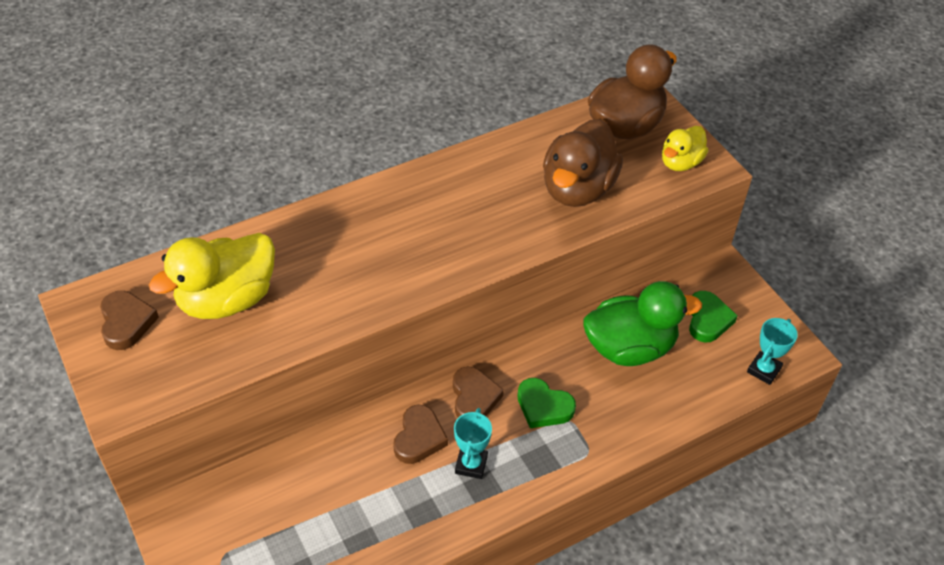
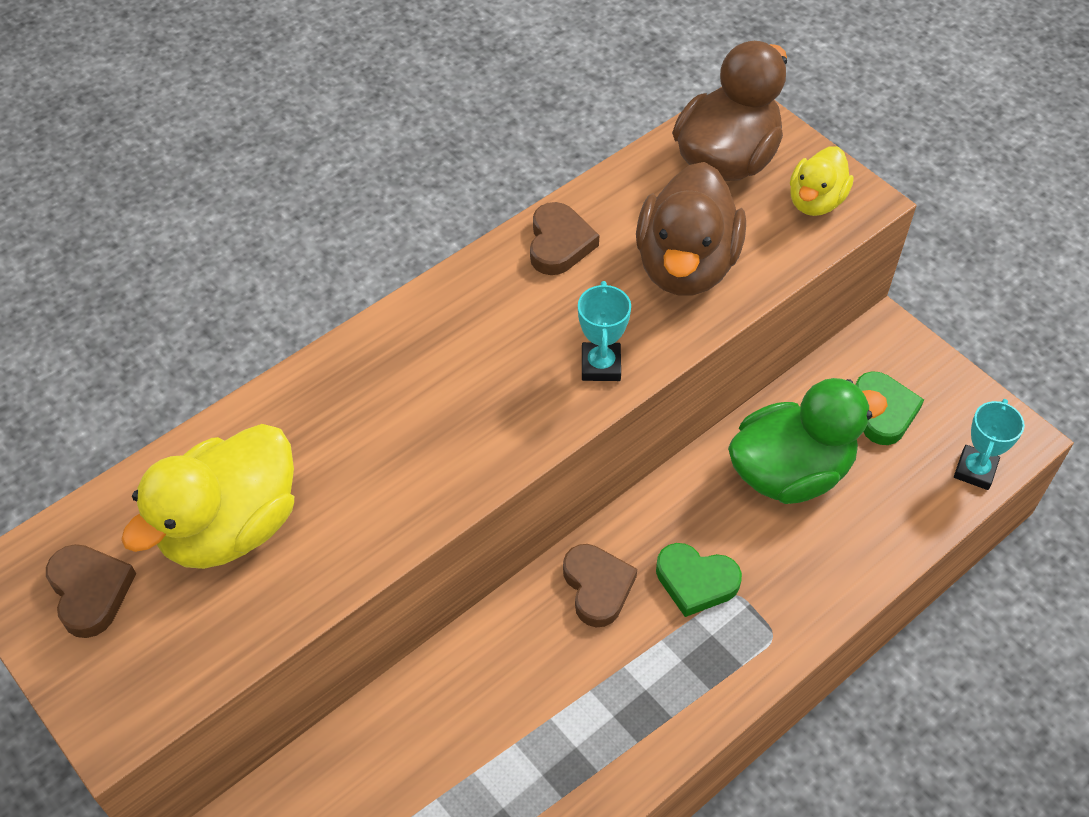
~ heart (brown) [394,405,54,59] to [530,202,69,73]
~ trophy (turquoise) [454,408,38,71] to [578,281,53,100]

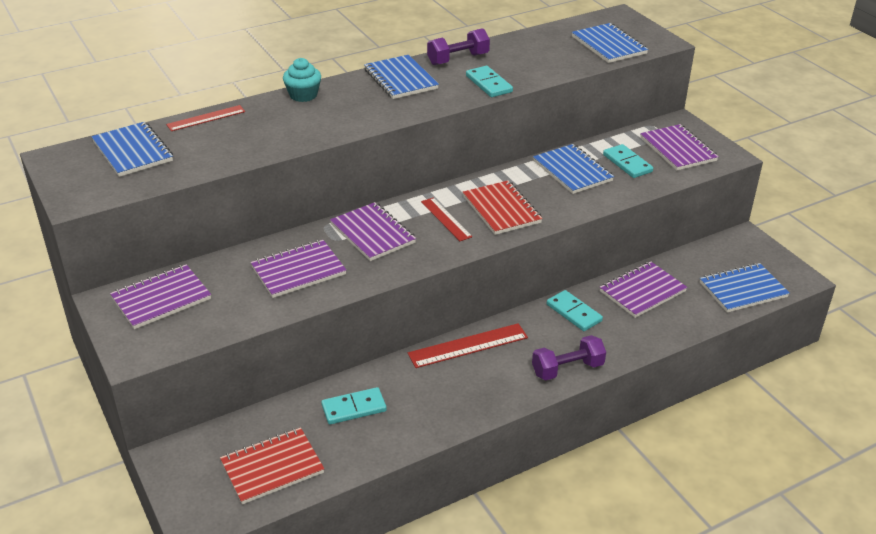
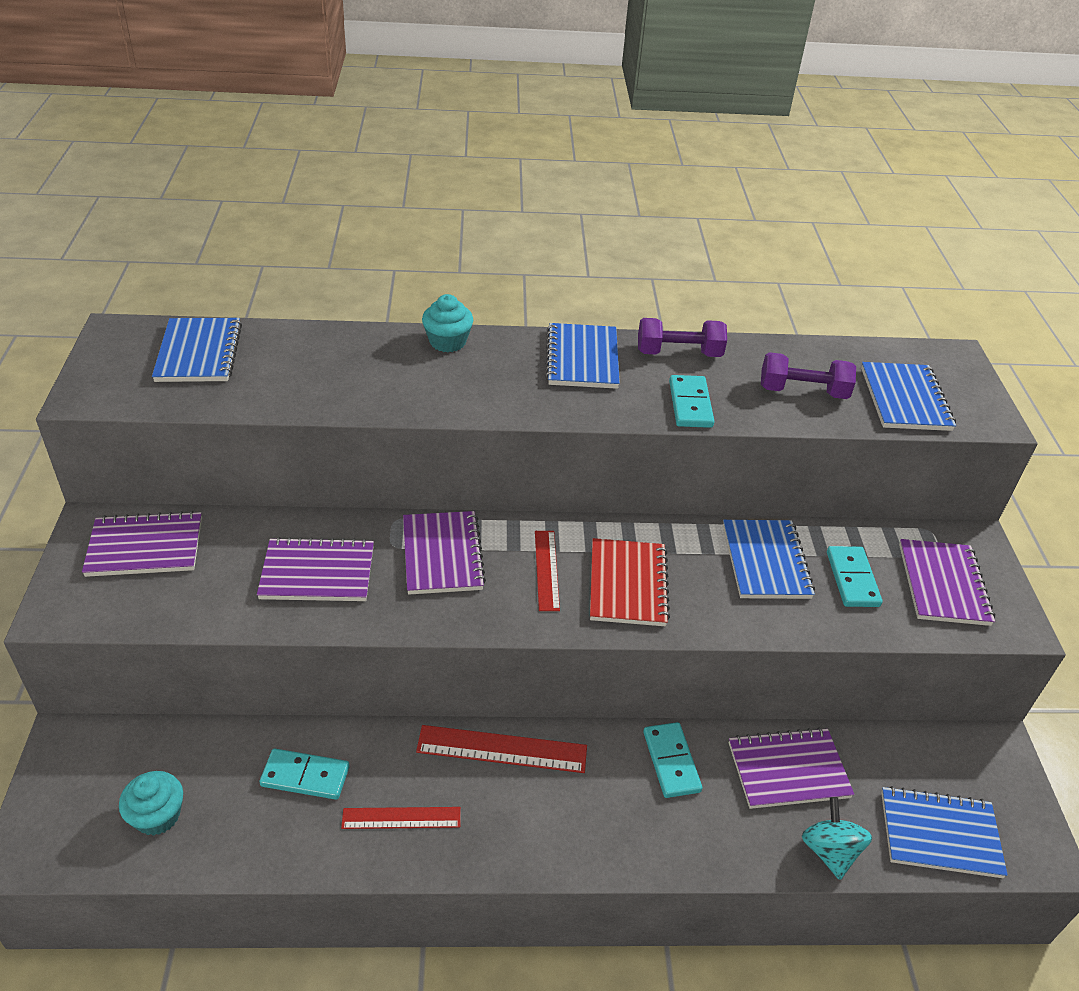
~ notebook (red) [220,427,104,77] to cupcake (turquoise) [119,771,64,65]
~ ruler (red) [166,105,79,26] to [341,807,120,22]
~ dumbbell (purple) [532,335,74,45] to [761,352,95,47]
+ spinning top (turquoise) [802,797,70,83]

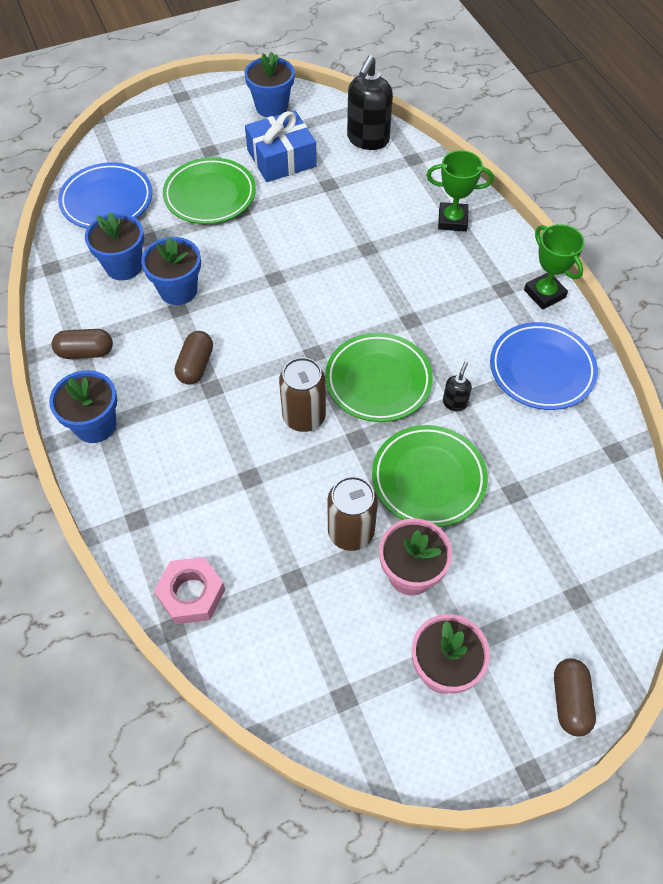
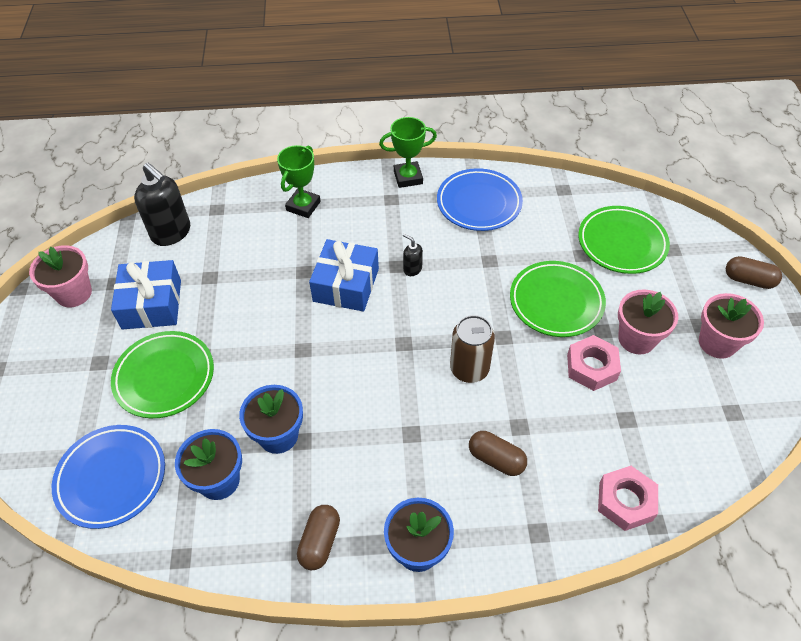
~ flower pot (blue) [244,52,51,65] to flower pot (pink) [29,245,63,62]
+ gift (blue) [309,239,70,73]
~ soap dispenser (black) [443,361,29,50] to [403,233,20,43]
~ capsule (brown) [175,331,38,54] to [469,431,58,45]
~ can (brown) [327,476,51,75] to nut (pink) [567,335,54,56]
~ plate (green) [325,333,108,89] to [578,206,92,68]

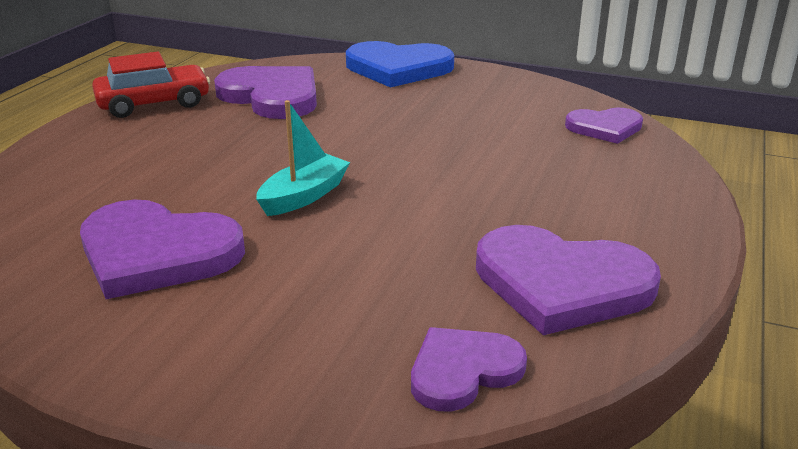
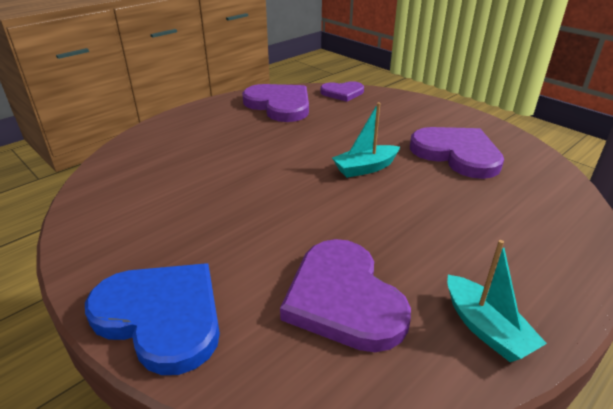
~ car (red) [92,52,118,66] to boat (turquoise) [447,240,100,122]
- heart (purple) [565,108,78,36]

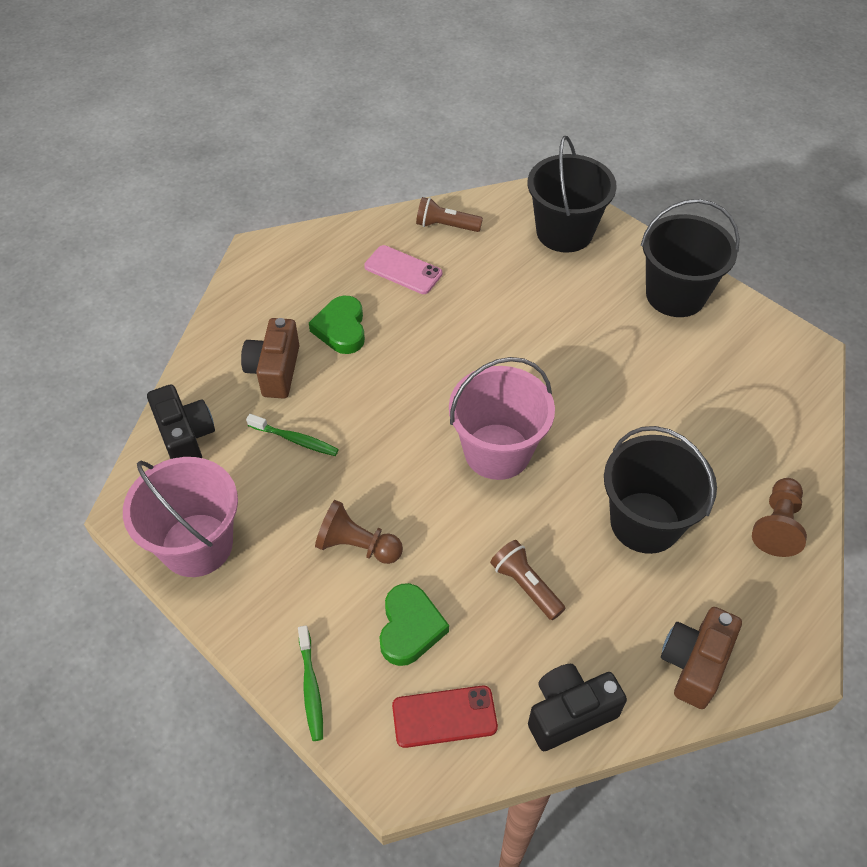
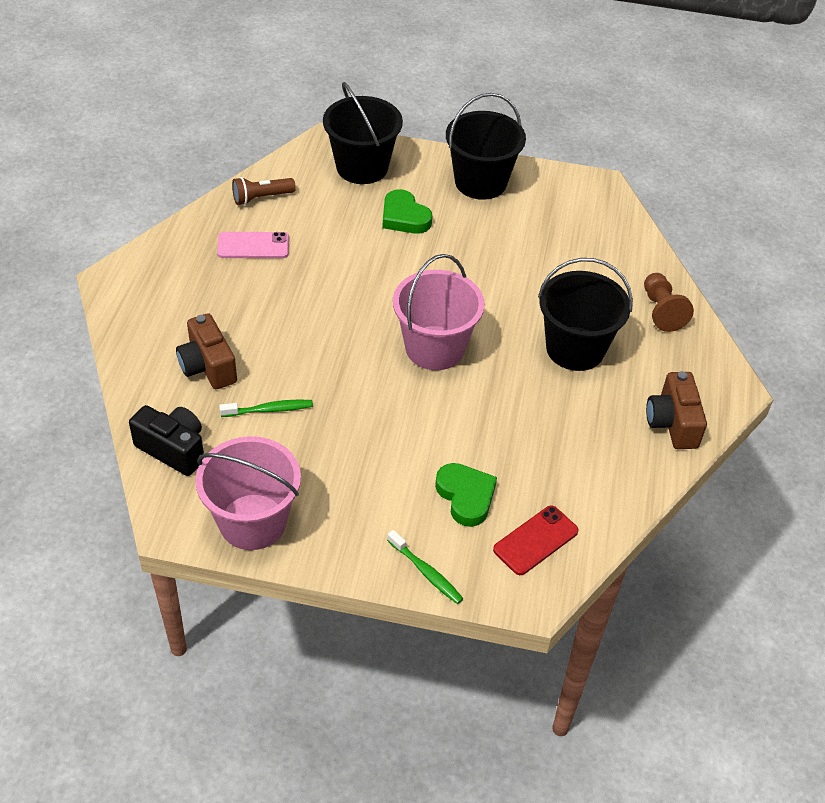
~ heart (green) [309,296,56,58] to [383,189,49,45]
- pawn (brown) [315,500,88,64]
- flashlight (brown) [490,540,76,80]
- camera (black) [528,664,99,87]

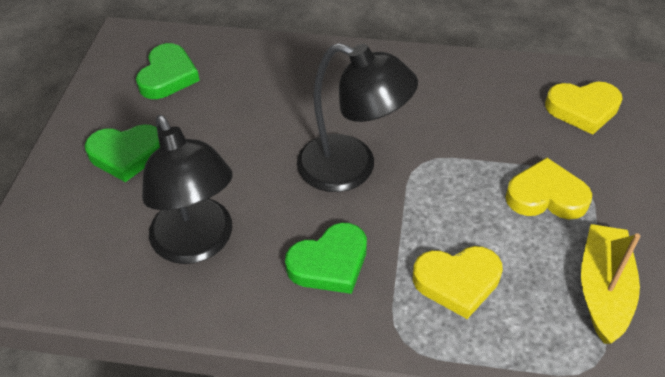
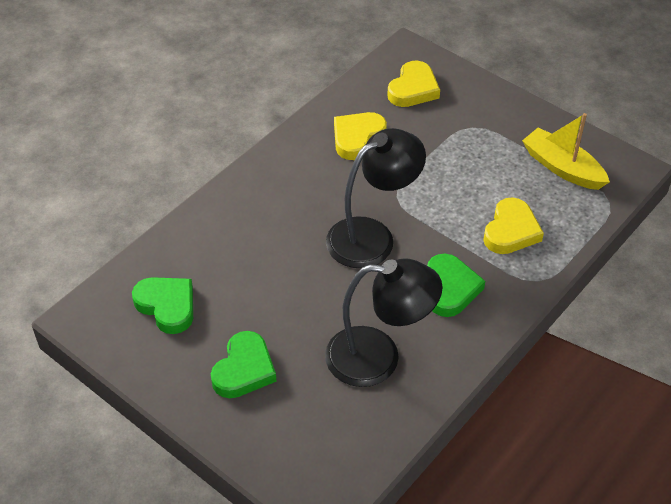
~ heart (yellow) [505,158,87,61] to [334,112,53,48]

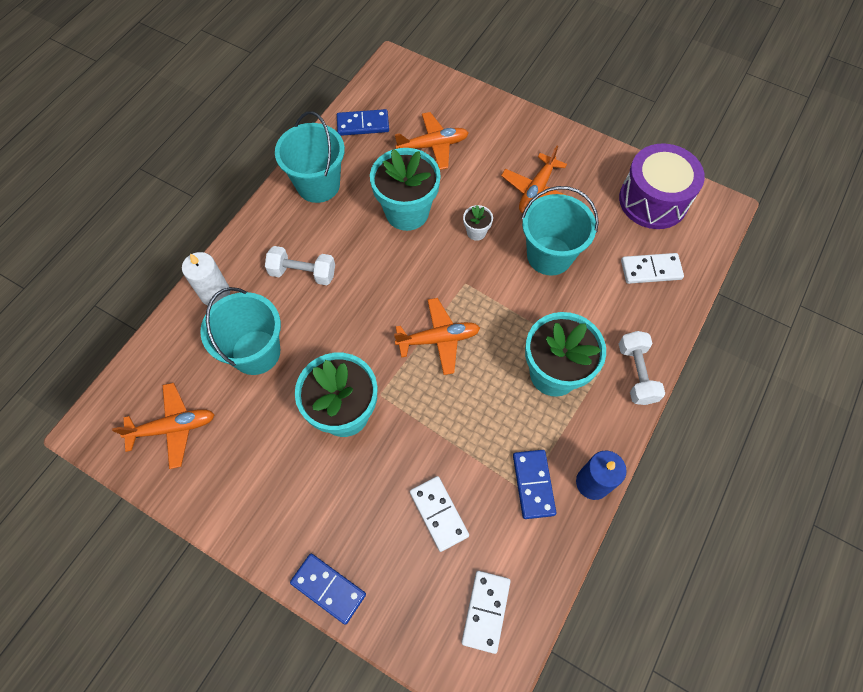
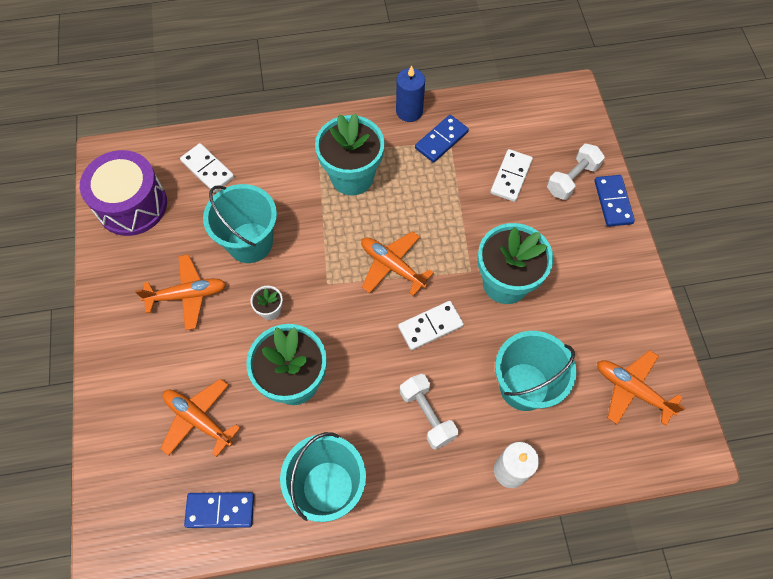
~ domino (blue) [337,109,52,27] = [184,492,70,36] 45 degrees counterclockwise
~ domino (white) [462,571,49,83] to [398,301,66,49]
~ dumbbell (white) [619,331,46,74] to [547,144,58,56]

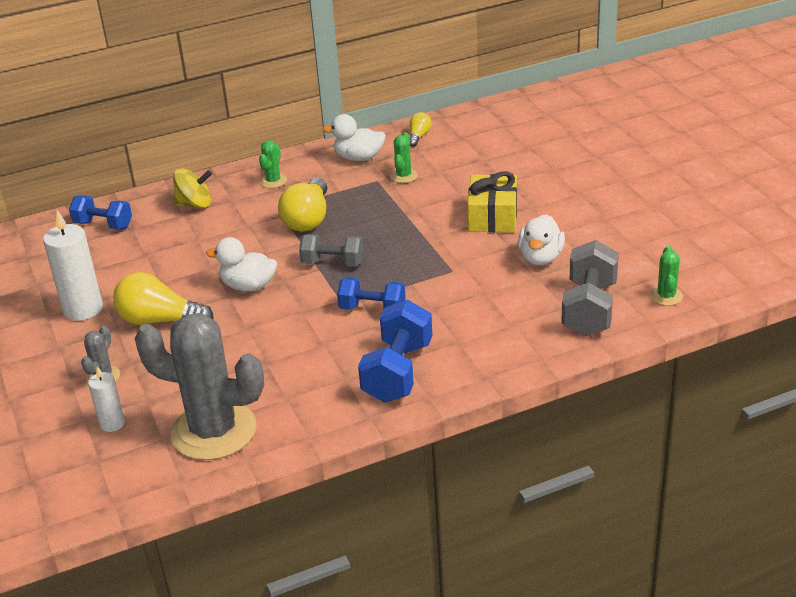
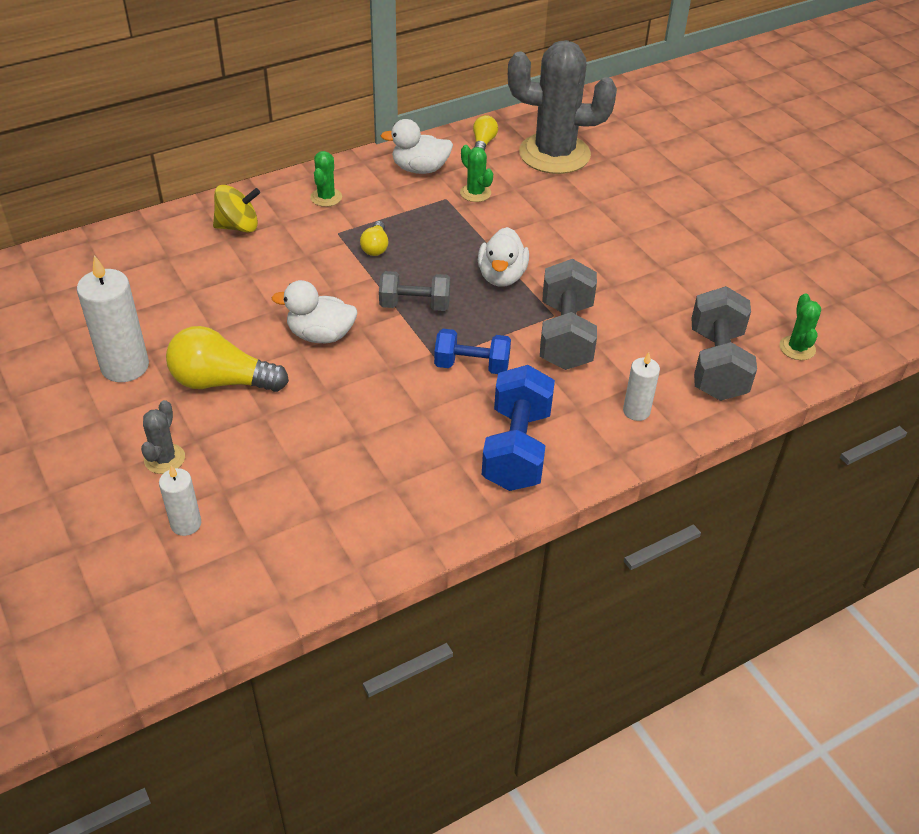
~ light bulb (yellow) [278,177,50,55] = [360,221,28,35] x0.51
~ cactus (green) [390,132,28,51] = [460,145,33,57] 45 degrees counterclockwise
~ duck (white) [518,214,47,51] to [478,227,51,60]
~ cactus (grey) [135,313,129,147] to [508,40,109,134]
+ dumbbell (grey) [540,259,57,111]
+ candle (white) [623,352,37,69]
- dumbbell (blue) [69,196,63,33]
- gift (yellow) [468,171,49,62]

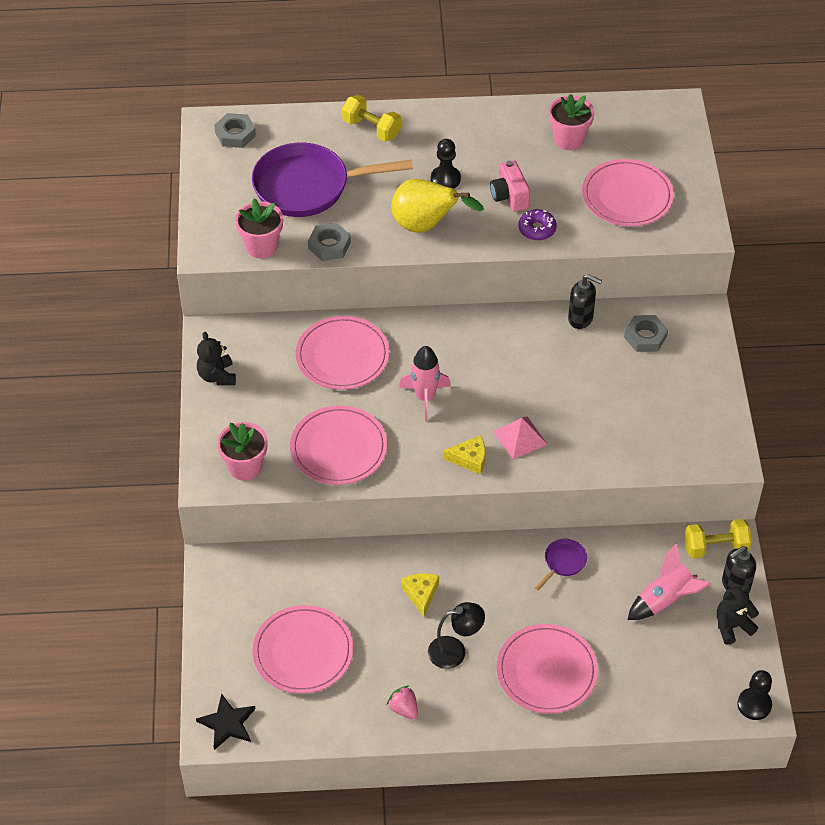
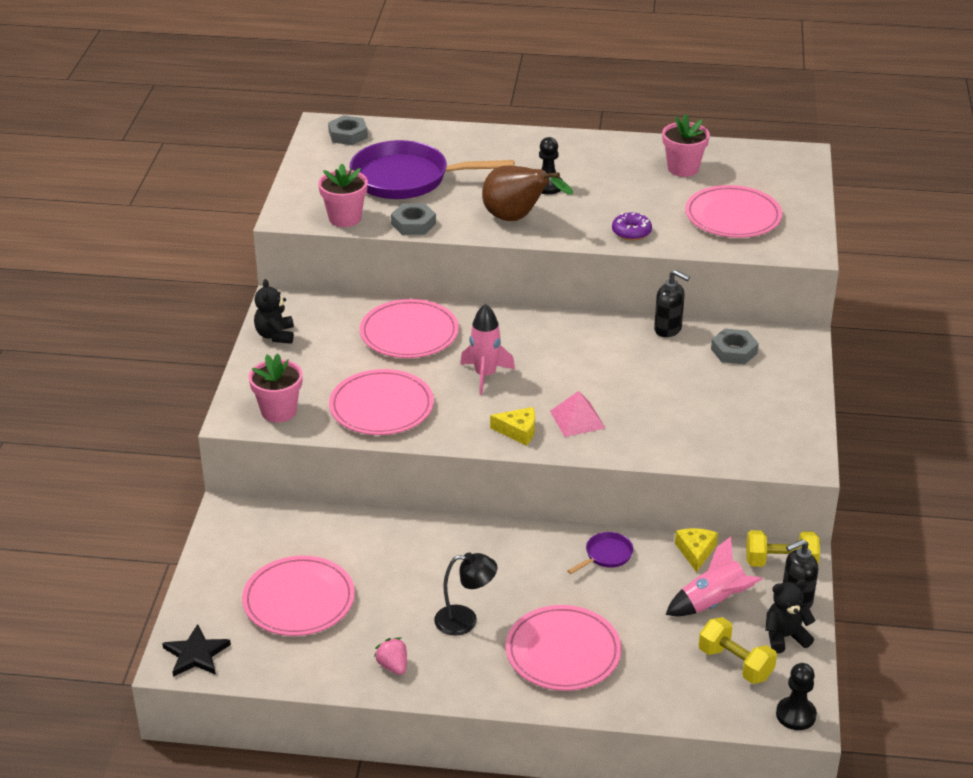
~ pear (yellow) [391,179,93,54] to pear (brown) [482,165,91,56]
~ cheese (yellow) [401,573,38,43] to [675,528,43,44]
~ dumbbell (yellow) [342,95,59,47] to [699,617,78,67]
- camera (pink) [490,160,40,52]

